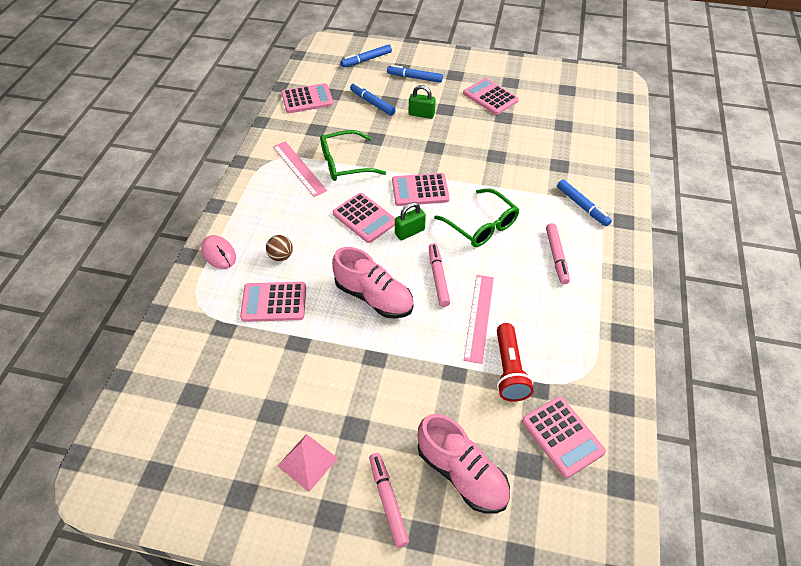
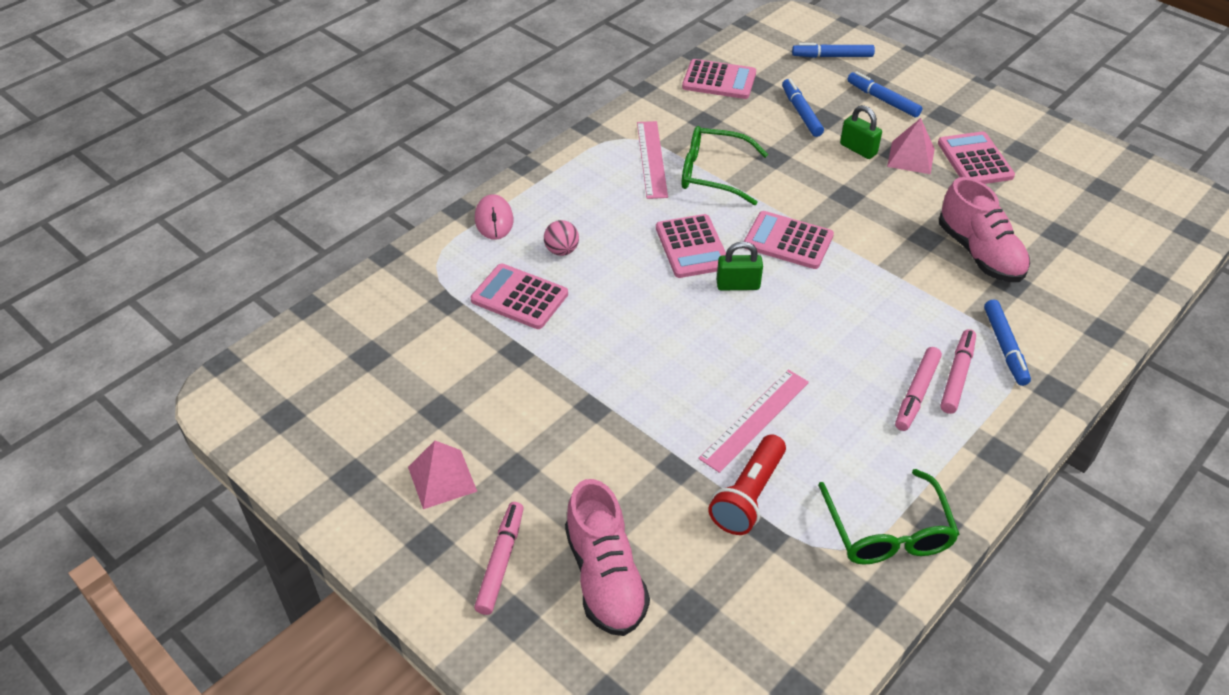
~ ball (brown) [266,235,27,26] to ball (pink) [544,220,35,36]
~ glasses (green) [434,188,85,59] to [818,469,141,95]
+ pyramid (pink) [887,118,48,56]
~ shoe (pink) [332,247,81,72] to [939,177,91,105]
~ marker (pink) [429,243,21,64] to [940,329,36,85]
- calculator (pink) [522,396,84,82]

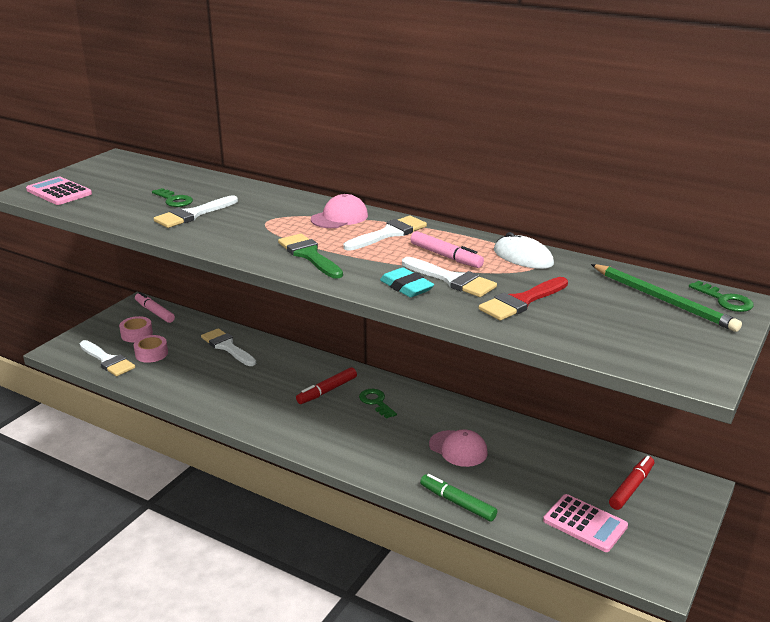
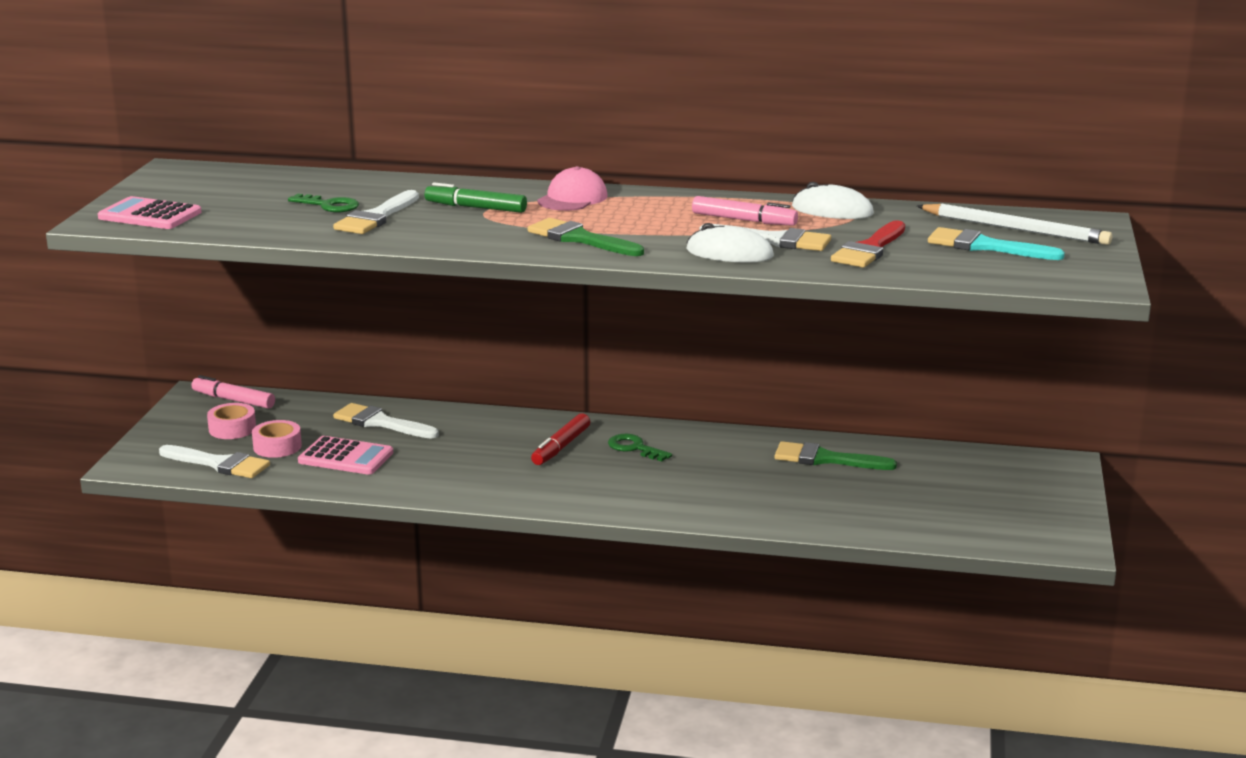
~ calculator (pink) [543,494,85,58] to [298,436,95,39]
~ marker (green) [420,474,77,47] to [425,183,102,30]
~ eraser (turquoise) [380,267,54,31] to mouse (white) [686,223,88,40]
+ brush (green) [774,441,123,29]
~ pencil (green) [591,264,151,68] to pencil (white) [917,203,195,42]
+ brush (turquoise) [928,227,137,33]
- brush (white) [343,216,84,35]
- cap (pink) [429,429,59,38]
- marker (red) [609,456,45,54]
- key (green) [689,281,65,31]

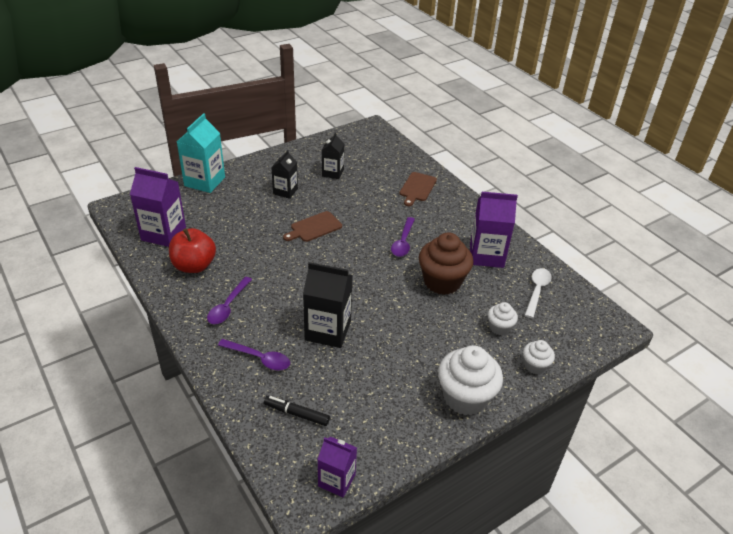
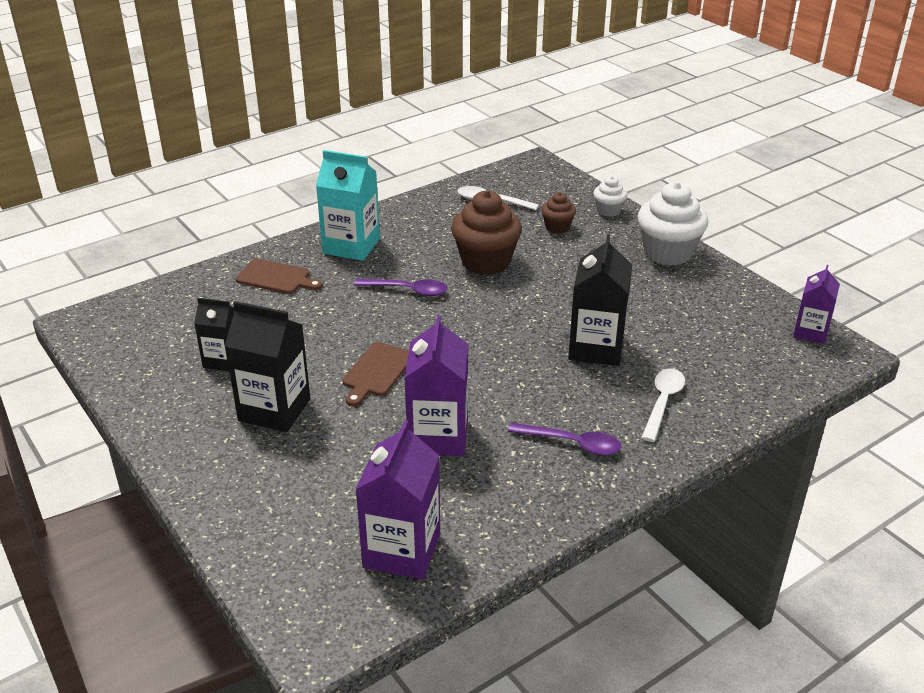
~ carton (black) [271,150,27,49] = [225,301,85,131] x1.61
~ carton (turquoise) [177,113,48,80] to [316,150,64,111]
~ cutting board (brown) [283,211,59,31] = [342,342,67,64] 60 degrees clockwise
~ carton (purple) [470,192,48,76] to [404,315,64,141]
~ cupcake (white) [488,302,30,33] to cupcake (brown) [541,192,35,42]
~ spoon (purple) [218,339,72,31] to spoon (white) [641,368,44,74]
- apple (red) [169,228,47,45]
- marker (black) [264,396,66,30]

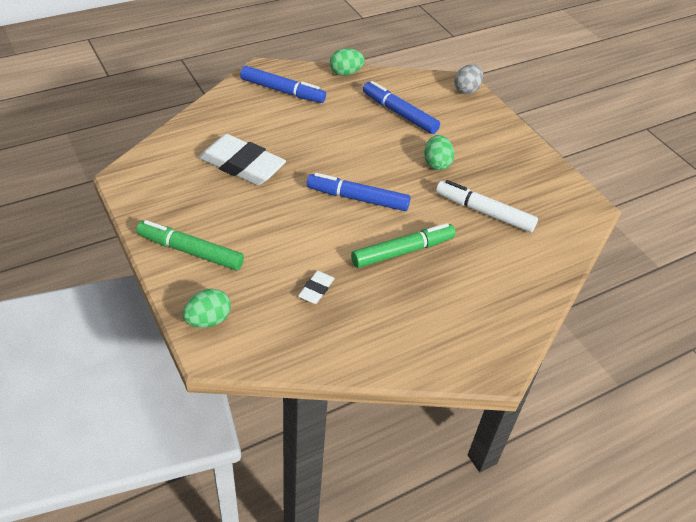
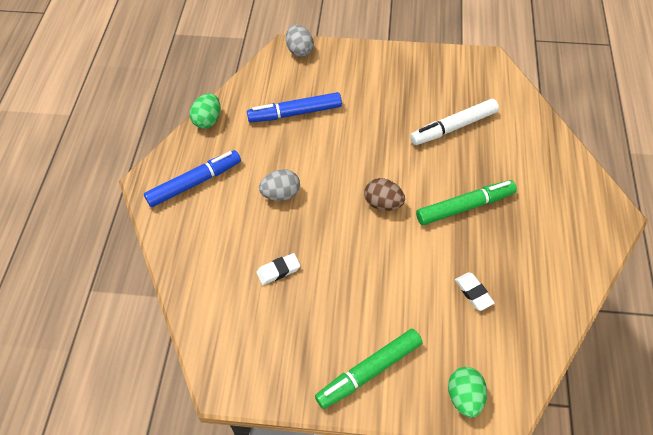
~ eraser (white) [199,134,87,51] = [256,253,45,32] x0.45
+ egg (grey) [259,169,41,32]
~ marker (blue) [307,173,104,38] to egg (brown) [364,178,41,33]
~ marker (green) [351,223,105,45] = [416,180,101,45] 60 degrees clockwise
- egg (green) [424,135,31,35]

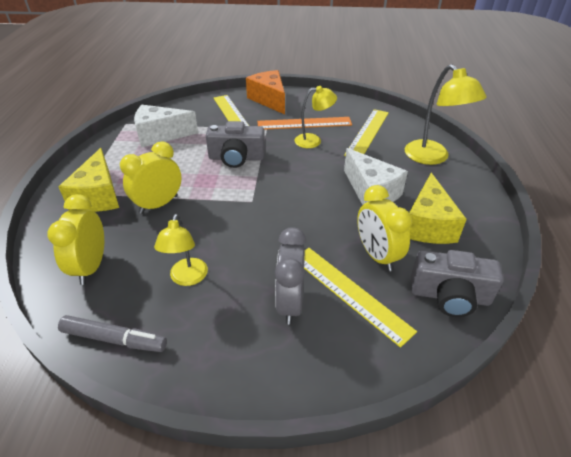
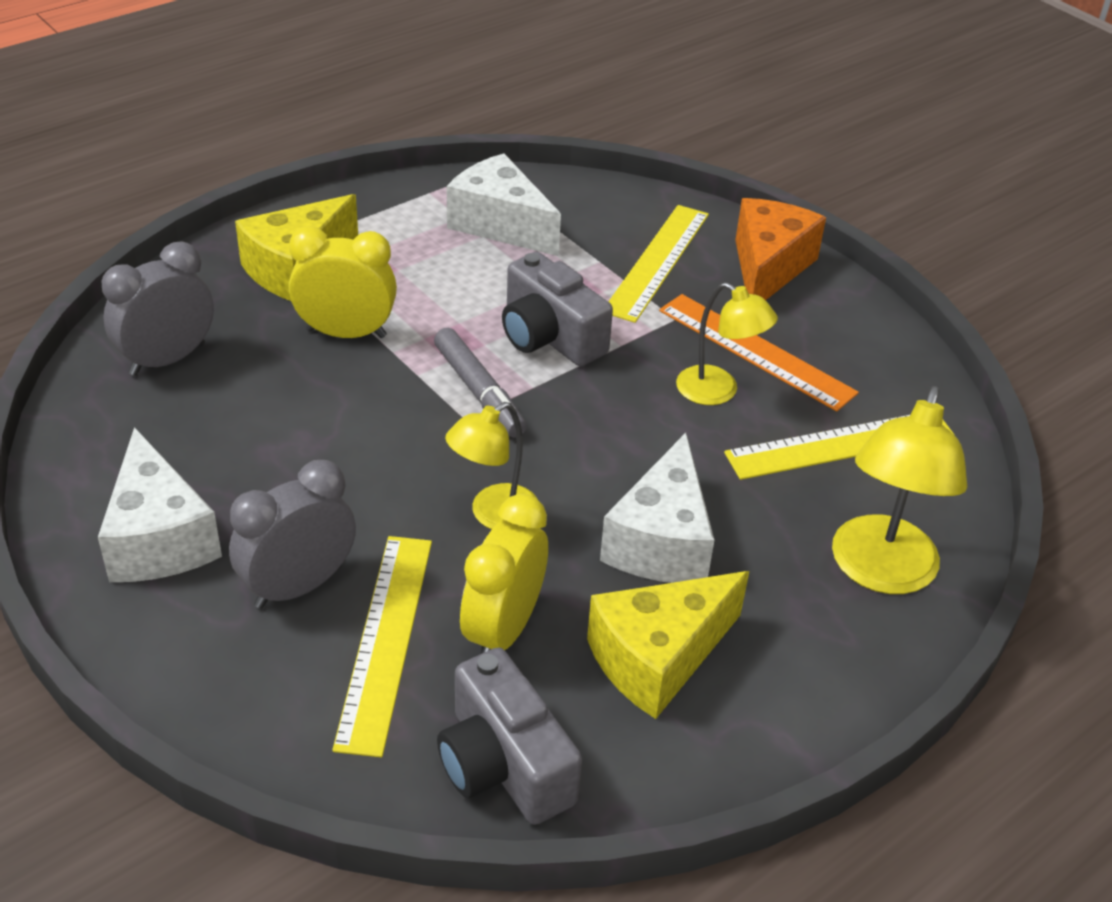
+ cheese (white) [98,427,124,155]
~ clock (yellow) [47,194,57,91] to clock (grey) [102,241,112,135]
~ marker (grey) [58,315,109,37] to [434,328,93,110]
~ lamp (yellow) [154,214,54,72] to [445,402,92,127]

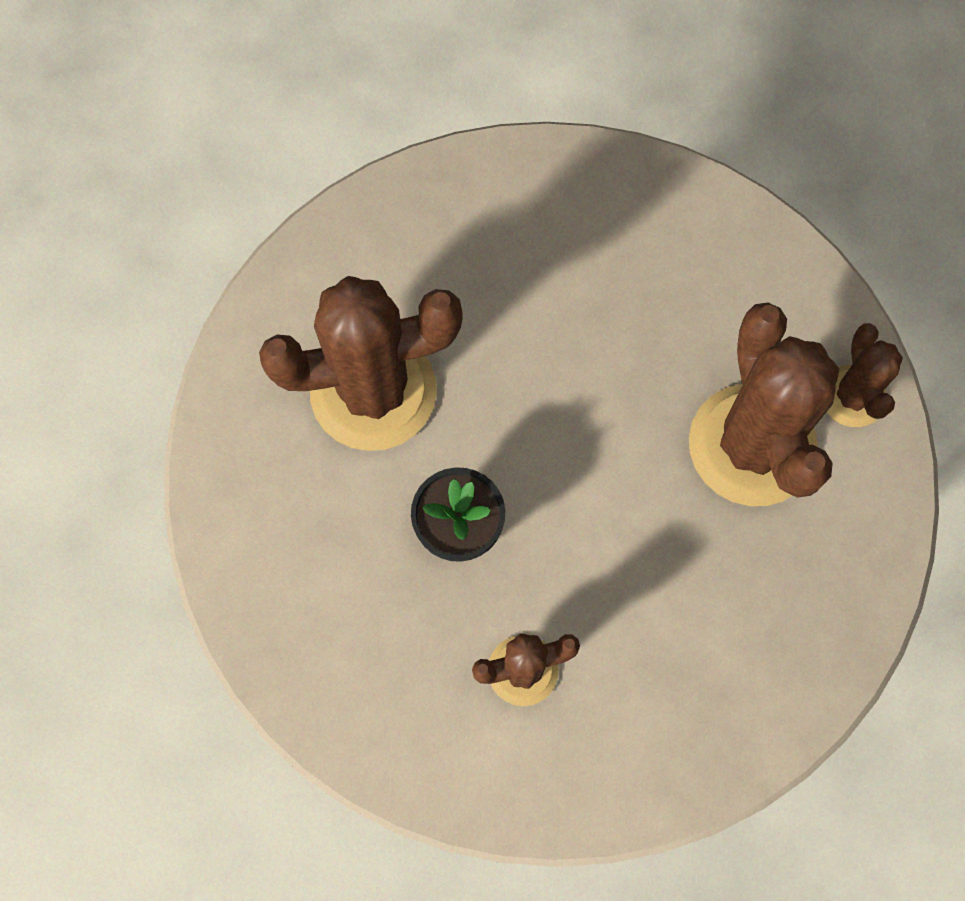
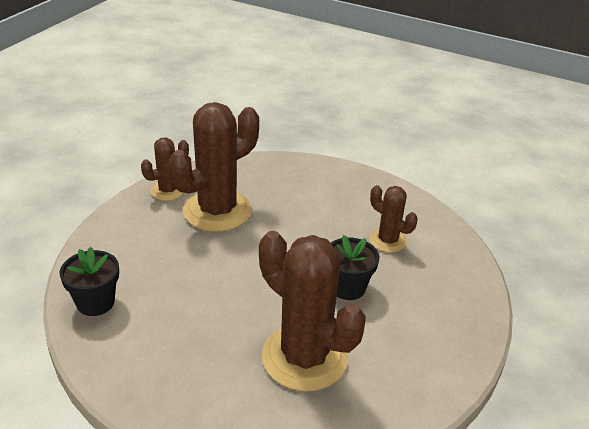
+ flower pot (black) [60,247,59,69]

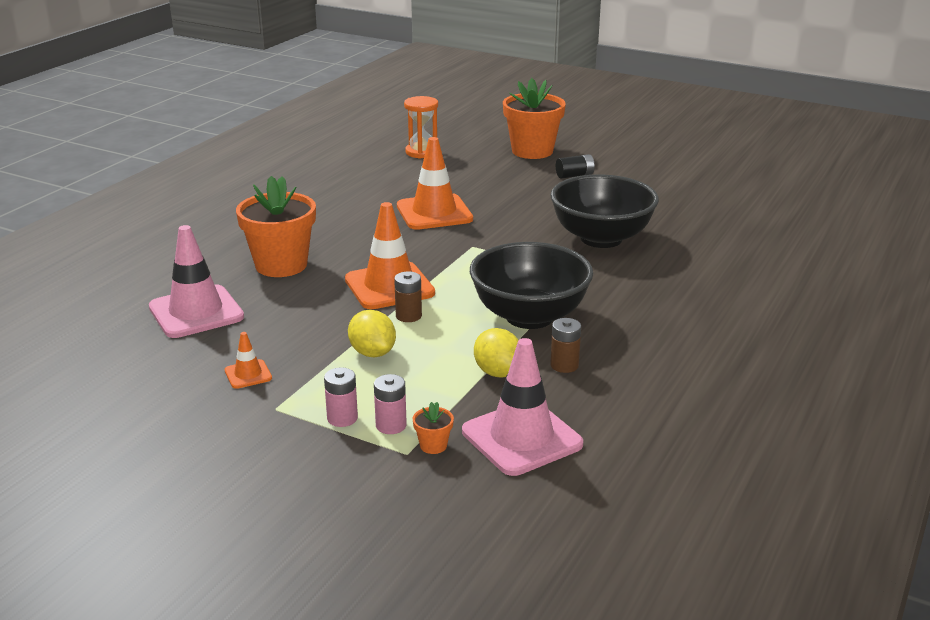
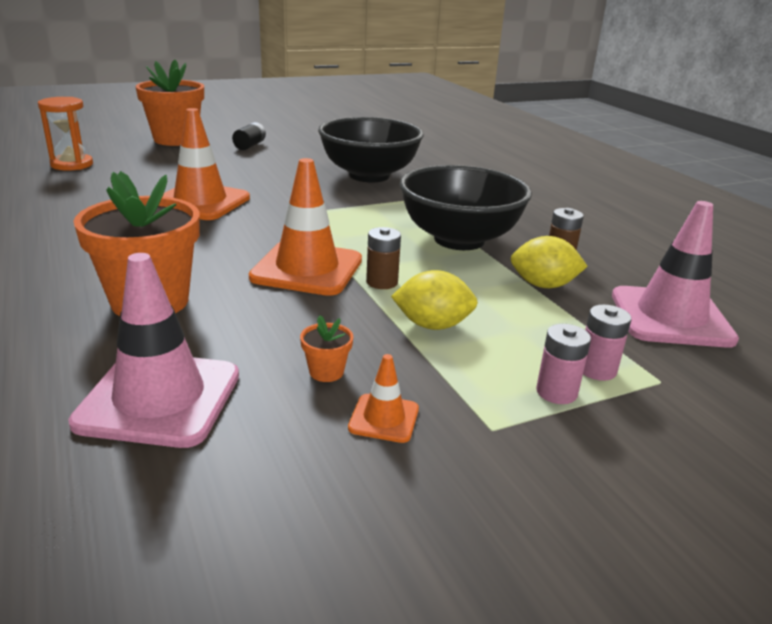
~ flower pot (orange) [413,402,41,52] to [300,316,53,66]

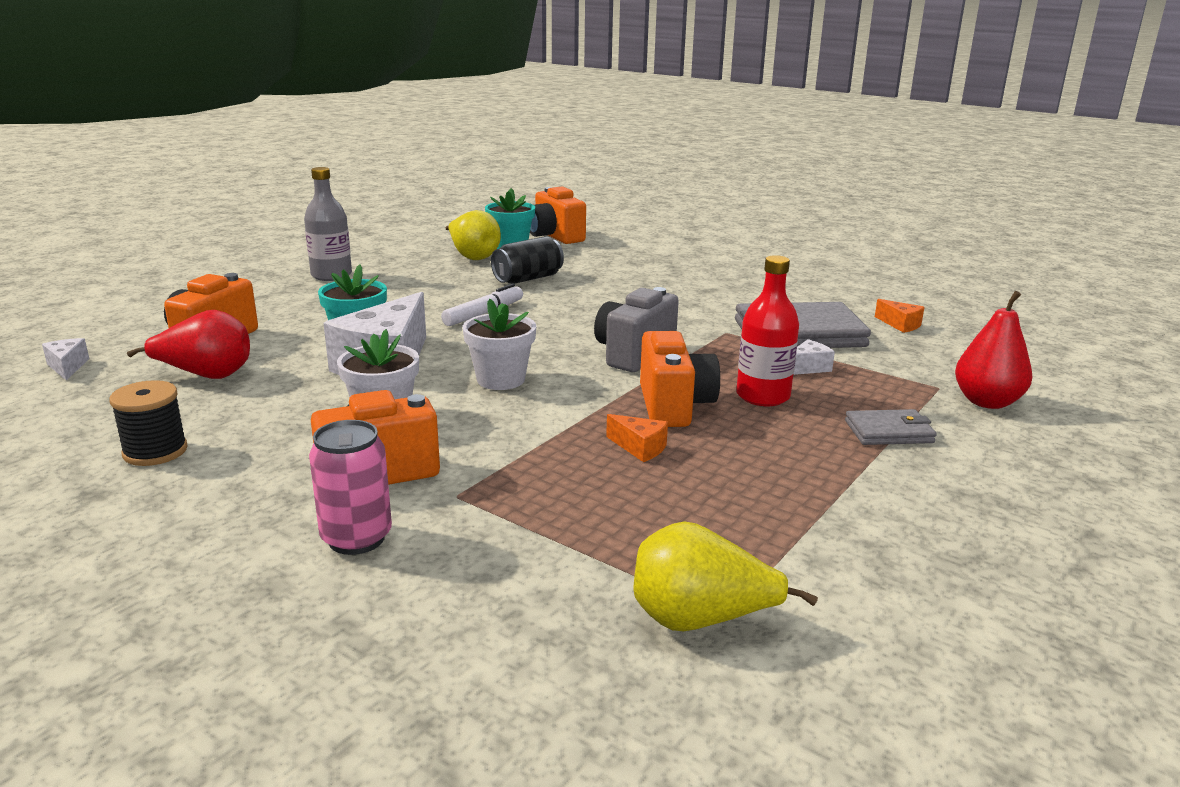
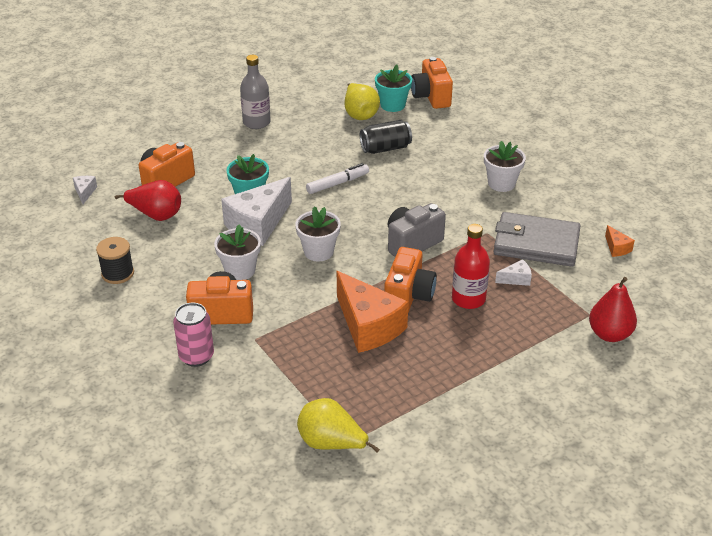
~ cheese (orange) [606,414,62,48] = [337,271,71,82] x2.34
+ flower pot (white) [484,141,42,51]
- wallet (grey) [845,409,92,36]

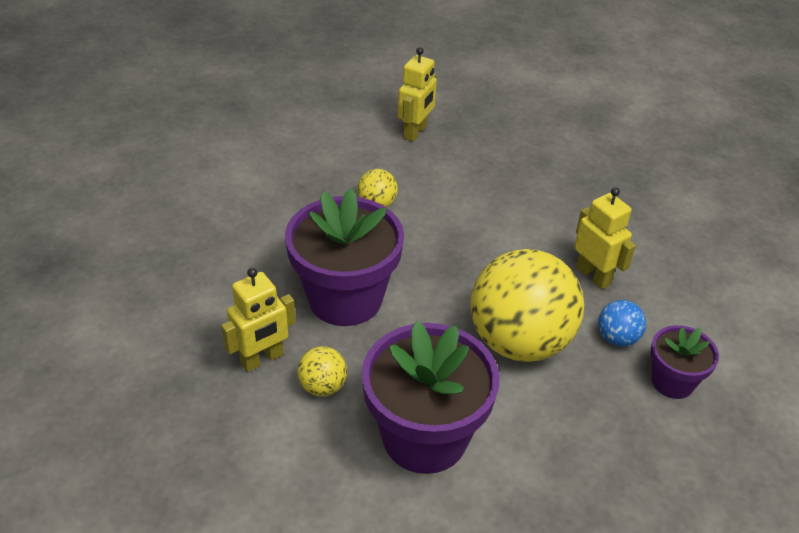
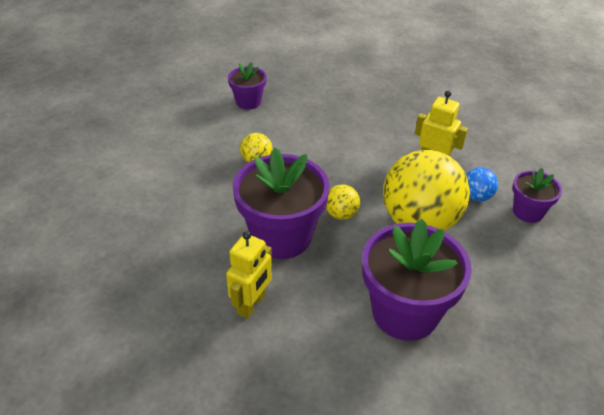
~ robot (yellow) [398,47,39,95] to flower pot (purple) [228,62,39,47]
~ ball (yellow) [297,346,50,51] to [326,184,34,36]

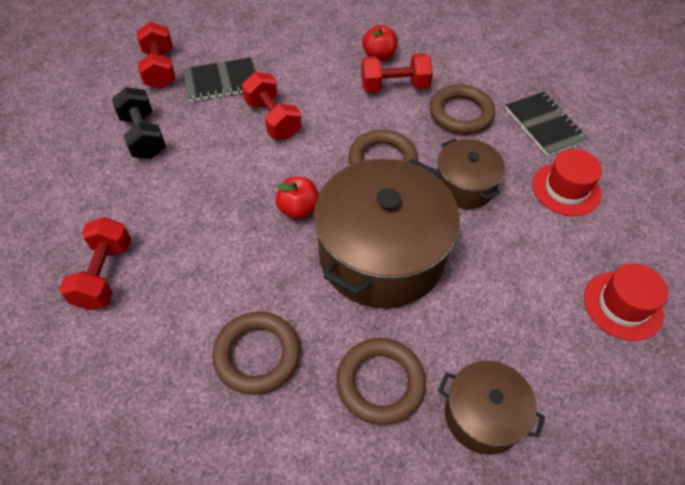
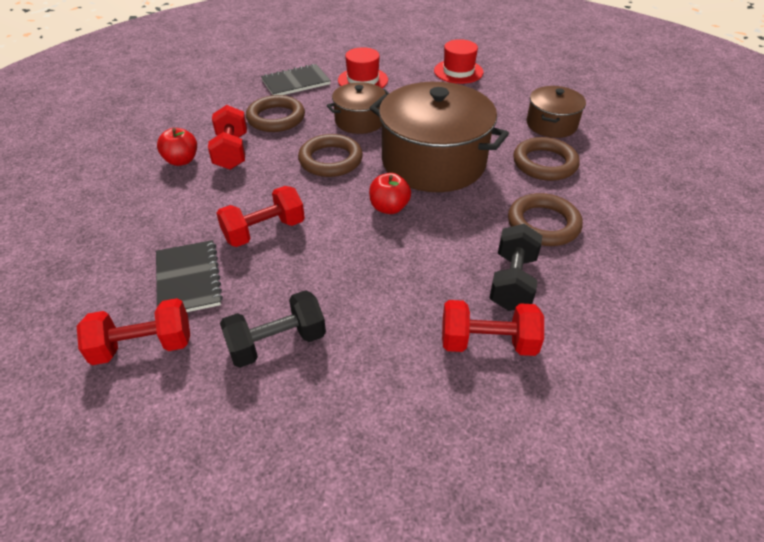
+ dumbbell (black) [490,224,52,87]

